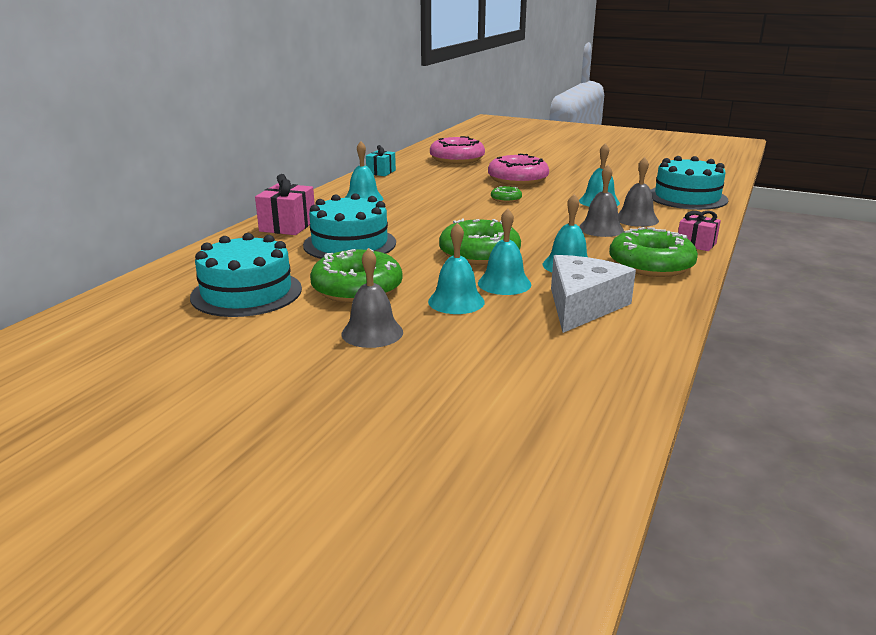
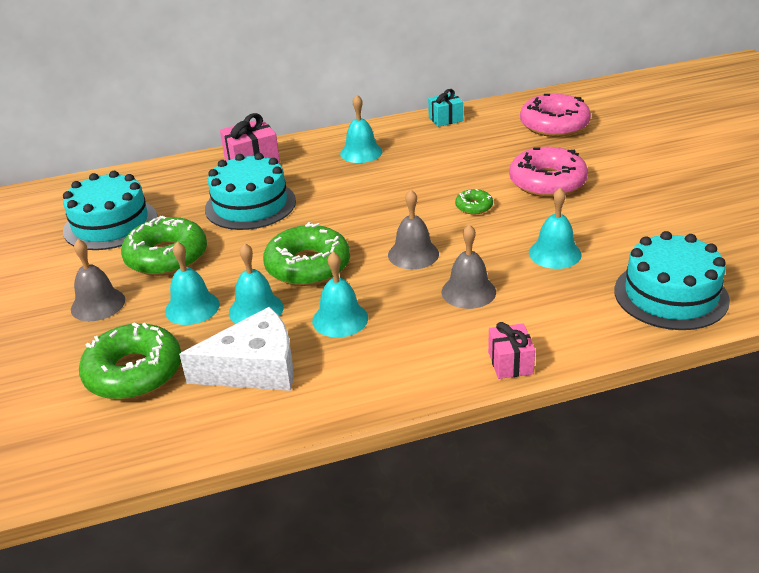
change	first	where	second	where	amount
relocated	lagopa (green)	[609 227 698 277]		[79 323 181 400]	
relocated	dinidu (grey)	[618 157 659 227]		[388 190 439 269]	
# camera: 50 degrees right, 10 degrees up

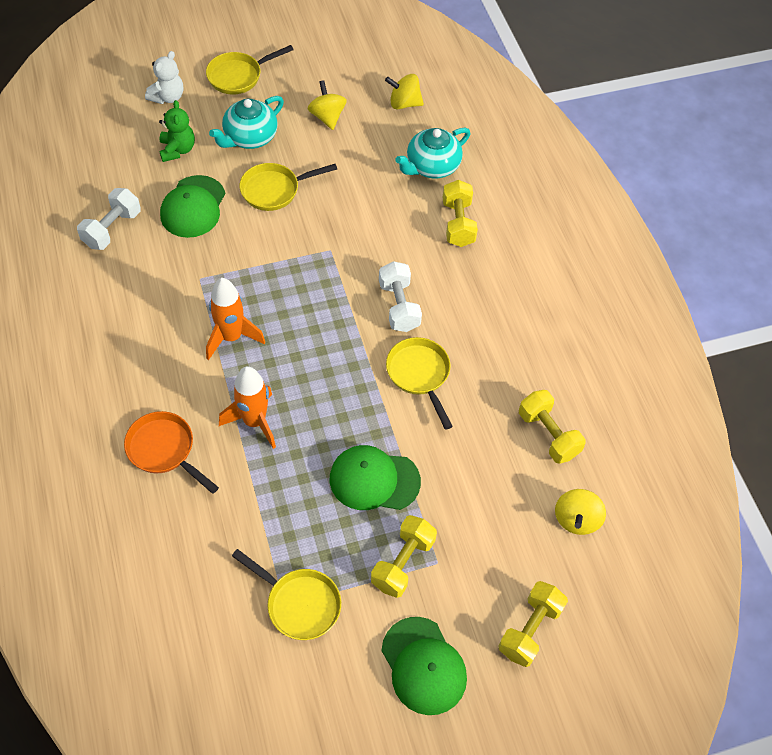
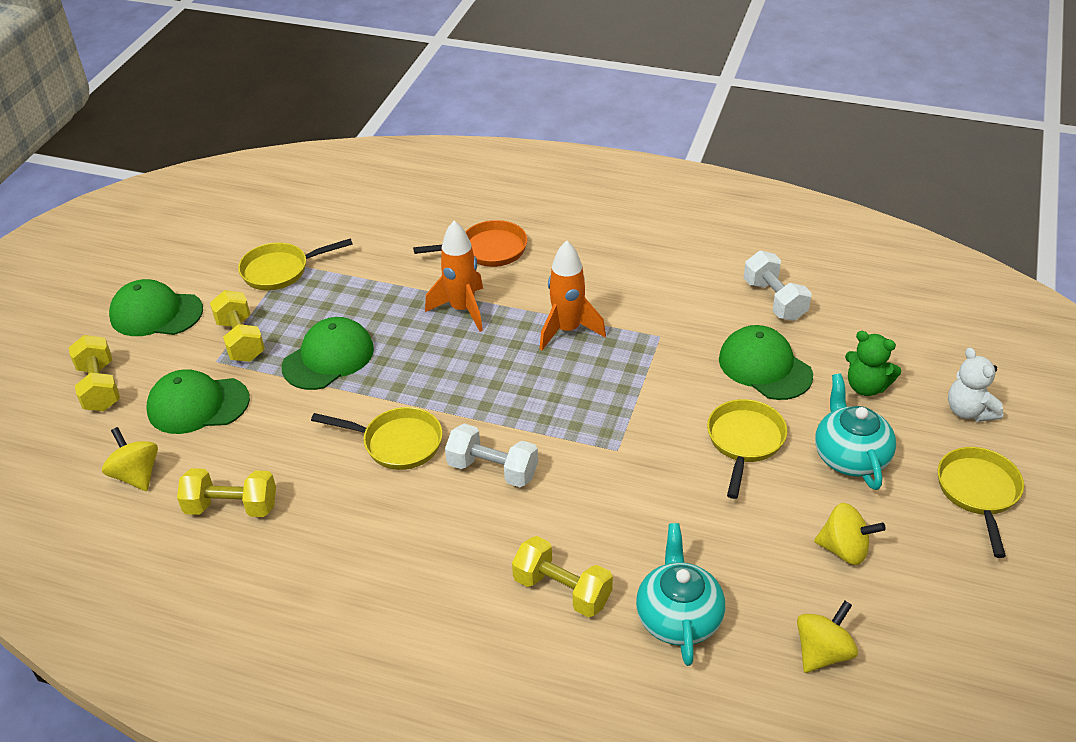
change	first	where	second	where	amount
appeared			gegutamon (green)	[147 369 250 434]	
# camera: 130 degrees right, 15 degrees down

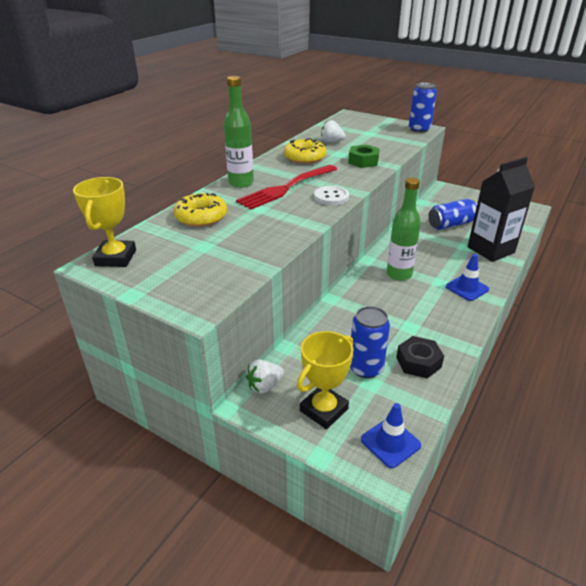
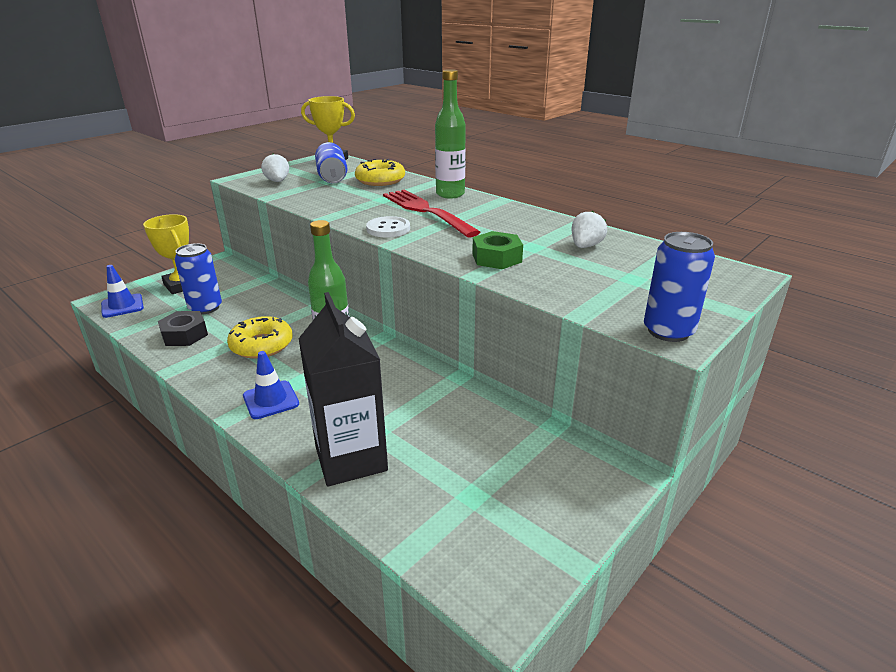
change	first	where	second	where	amount
relocated	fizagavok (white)	[246 360 284 394]		[261 154 289 182]	
relocated	lagopa (yellow)	[284 138 326 164]		[227 316 292 358]	
relocated	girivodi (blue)	[428 199 477 230]		[315 142 347 183]	
# camera: 100 degrees right, 5 degrees down

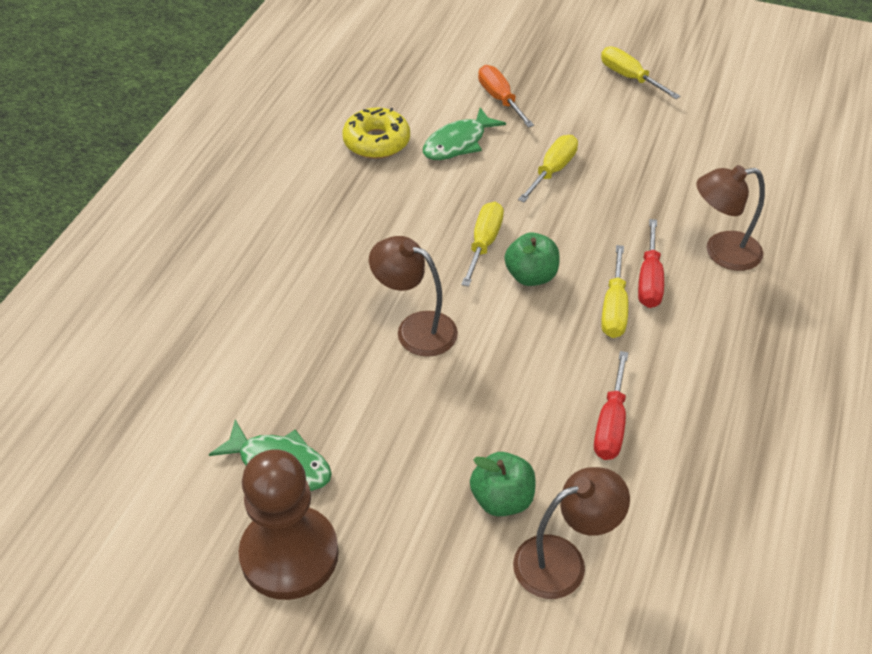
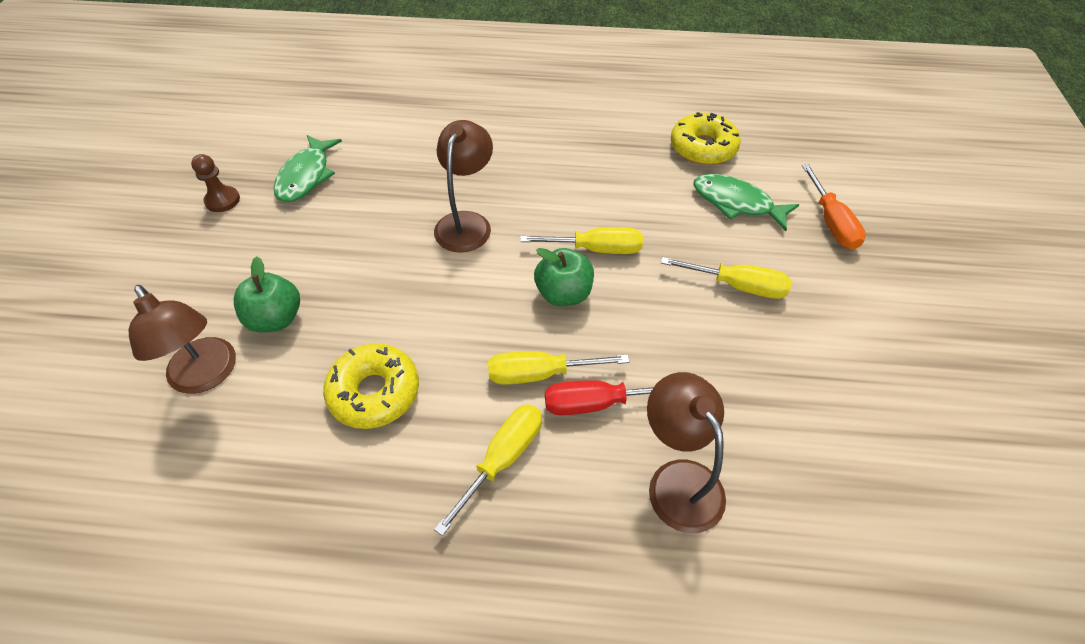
change	first	where	second	where	amount
relocated	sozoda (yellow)	[601 46 681 99]		[434 404 542 536]	
exchanged	sozoda (red)	[594 351 628 460]	lagopa (yellow)	[323 343 419 429]	
spun	sozoda (orange)	[478 65 534 128]		[802 164 866 250]	120 degrees clockwise
size	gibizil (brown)	[239 449 339 600]		[191 154 240 212]	x0.44
# camera: 75 degrees right, 5 degrees up

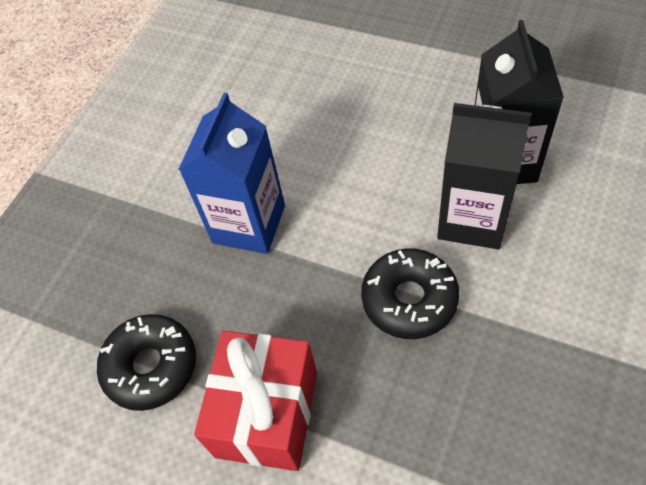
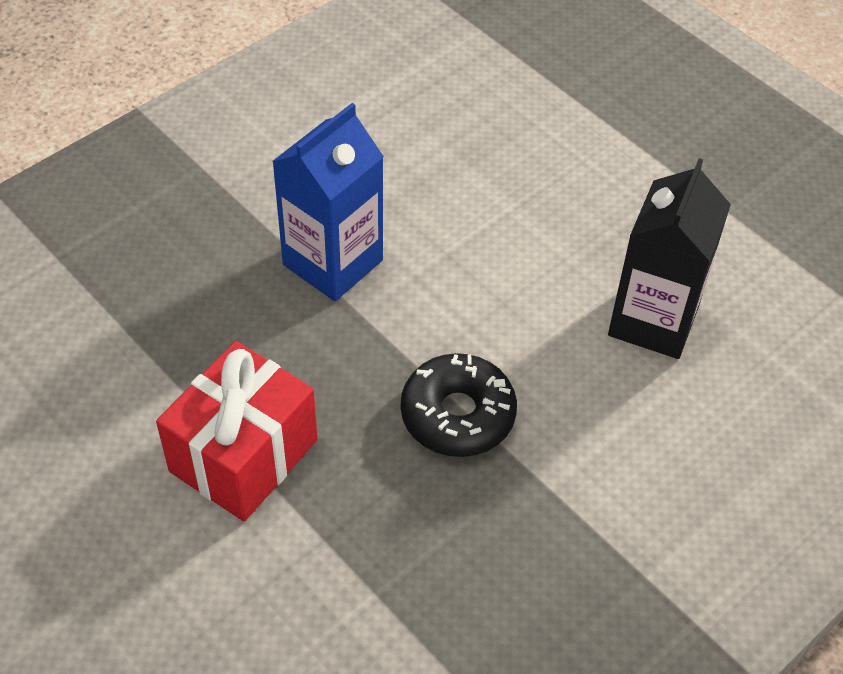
change	first	where	second	where	amount
missing	lagopa (black)	[97 314 196 411]			
missing	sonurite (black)	[437 103 531 249]			
# camera: 15 degrees right, 5 degrees down

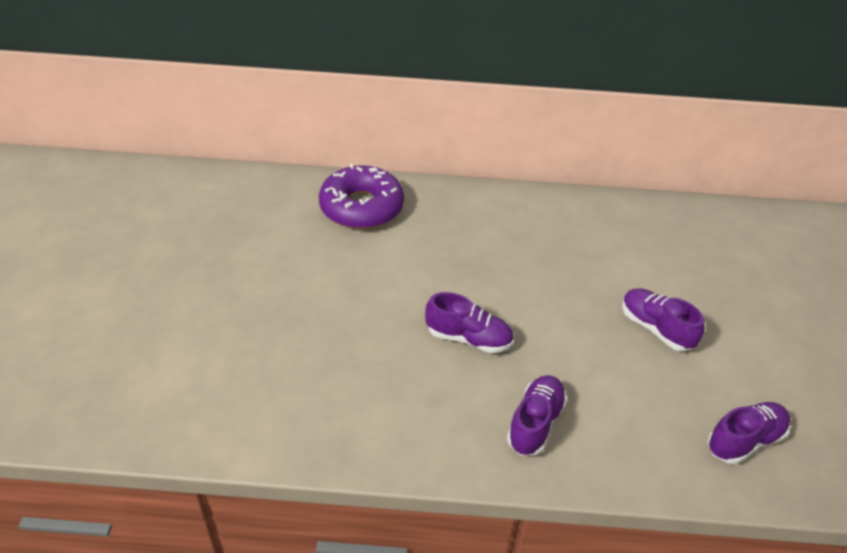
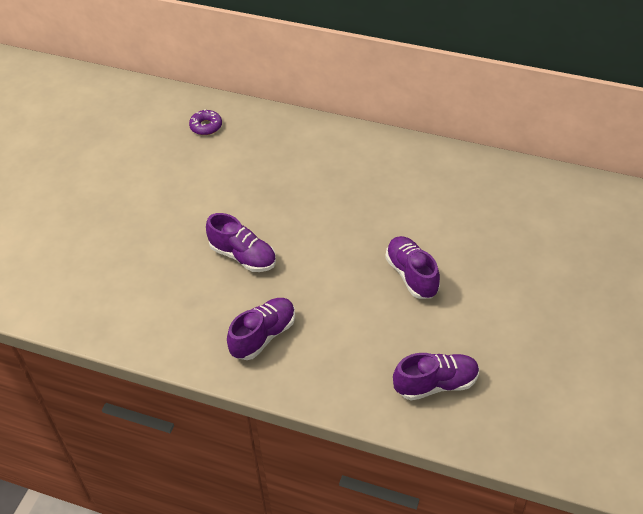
change	first	where	second	where	amount
size	lagopa (purple)	[319 164 404 229]		[189 109 222 135]	x0.43
# camera: 20 degrees right, 5 degrees up

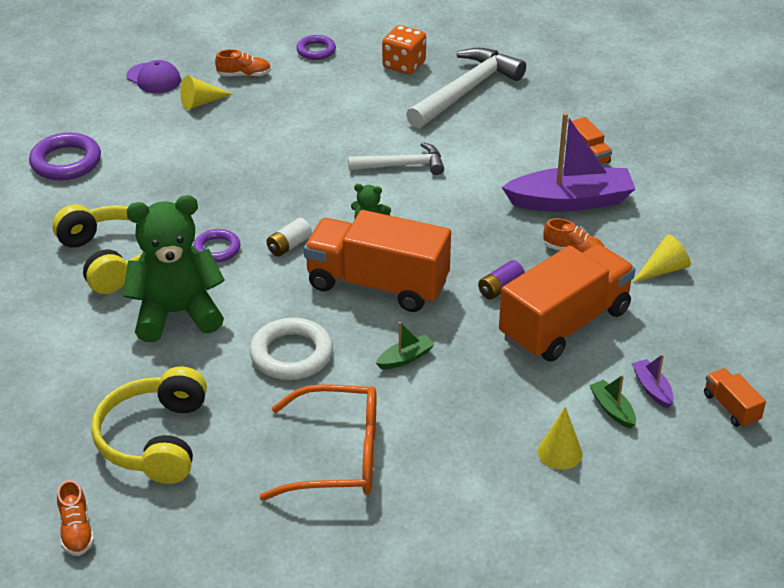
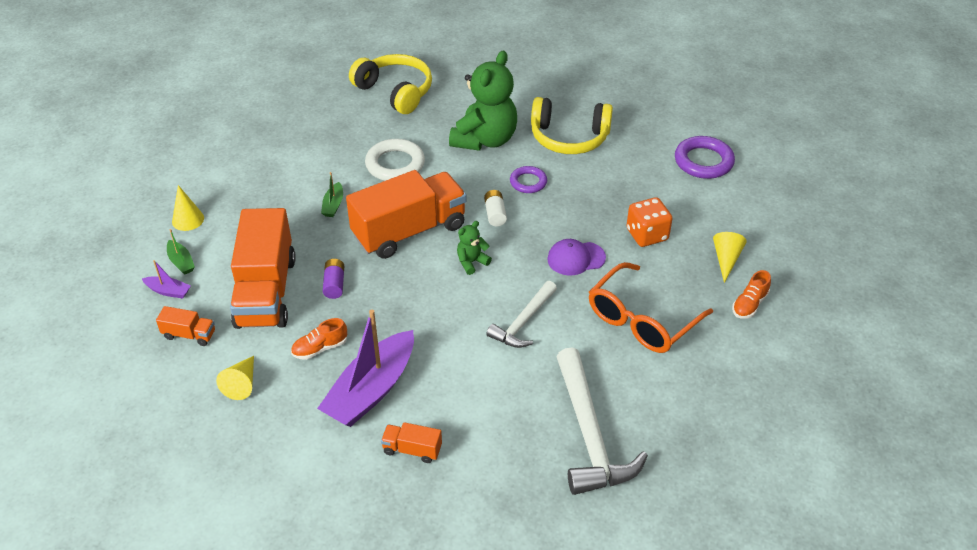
change	first	where	second	where	amount
missing	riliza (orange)	[57 480 94 556]			
missing	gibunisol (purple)	[296 35 336 60]			
relocated	gegutamon (purple)	[126 60 181 93]		[547 239 606 276]	
relocated	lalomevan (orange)	[259 384 376 501]		[589 262 713 353]	
relocated	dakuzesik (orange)	[382 25 426 74]		[627 197 673 247]	
relocated	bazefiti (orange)	[704 368 766 428]		[156 306 215 346]	
spun	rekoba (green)	[589 375 636 429]		[167 229 195 275]	45 degrees clockwise
# camera: 130 degrees right, 5 degrees up

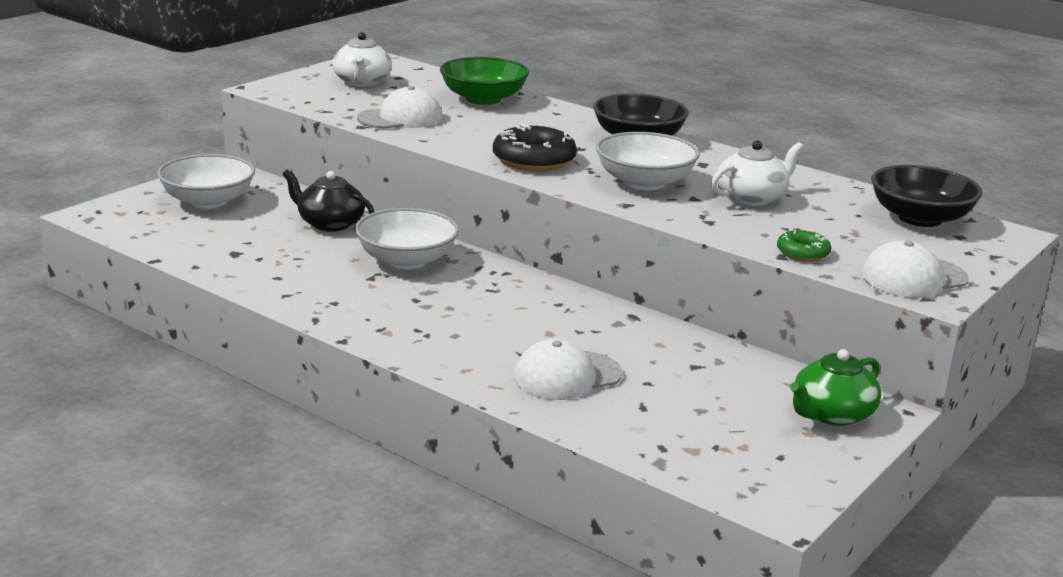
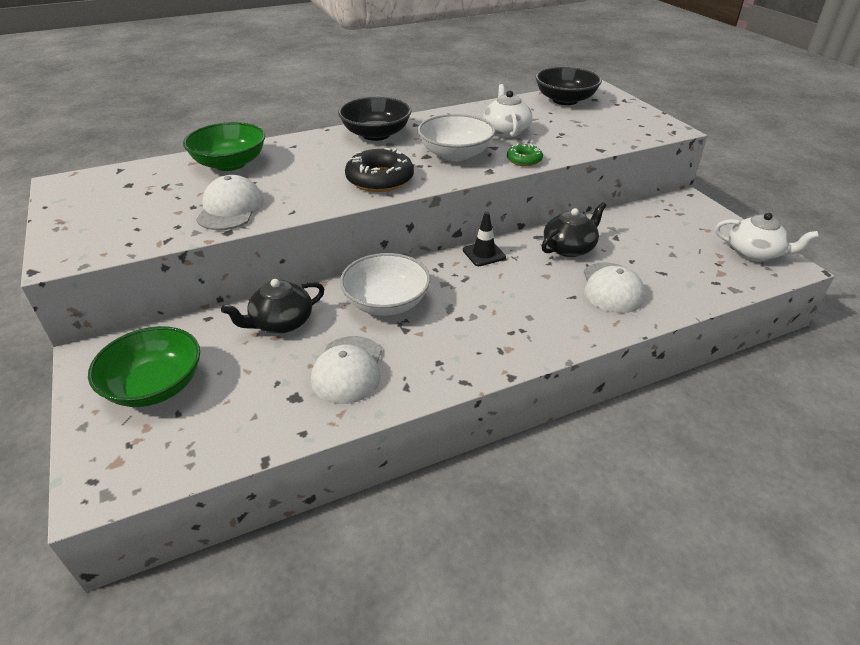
change	first	where	second	where	amount
missing	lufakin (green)	[790 349 881 426]			
appeared			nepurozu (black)	[463 212 506 266]	
appeared			lufakin (black)	[542 202 607 257]	
relocated	lufakin (white)	[332 32 392 87]		[715 213 819 262]	
relocated	lagopa (green)	[777 229 832 261]		[507 143 543 166]	
relocated	gegutamon (white)	[861 241 969 298]		[311 336 382 404]	
colour	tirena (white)	[157 154 255 209]	tirena (green)	[88 326 200 407]	
# camera: 60 degrees left, 15 degrees up

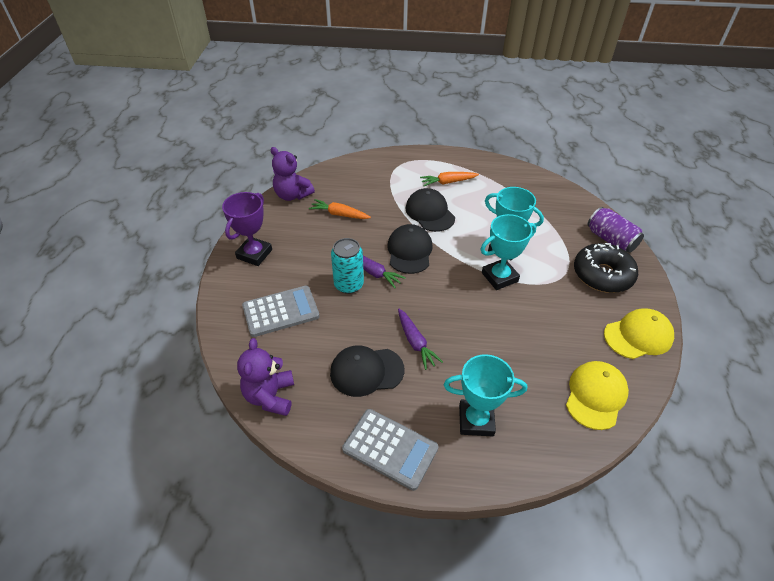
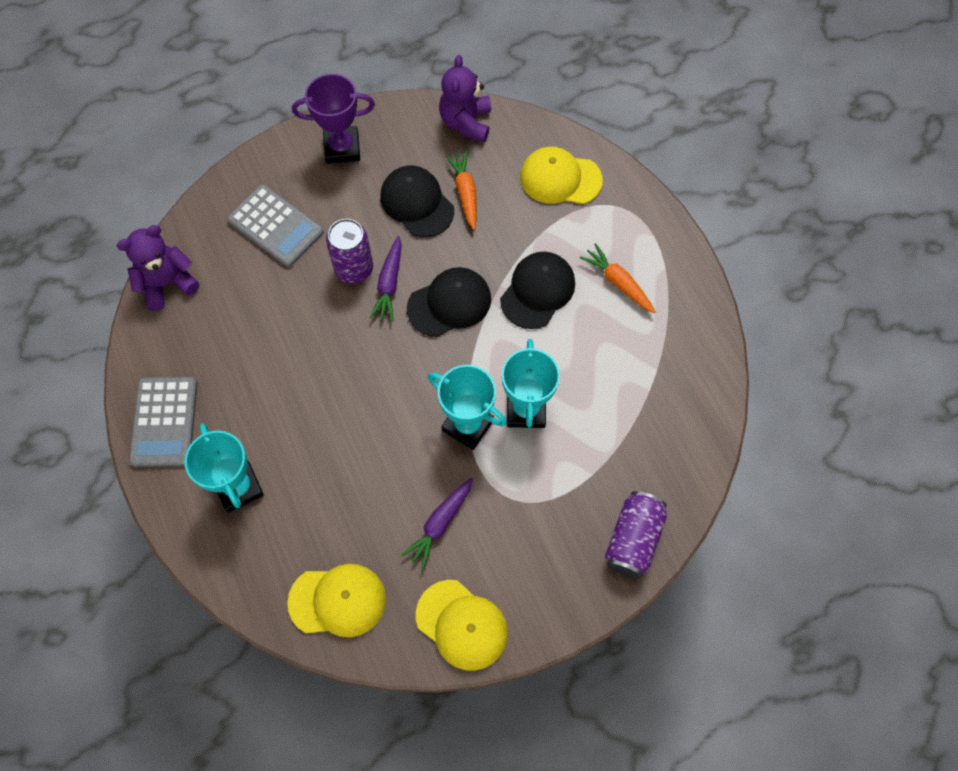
change	first	where	second	where	amount
missing	lagopa (black)	[574 243 638 293]			
appeared			gegutamon (yellow)	[520 147 603 204]	
relocated	gegutamon (black)	[330 346 404 397]		[380 166 454 237]	
relocated	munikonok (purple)	[398 309 443 370]		[402 478 473 570]	
colour	girivodi (turquoise)	[331 238 364 294]	girivodi (purple)	[326 219 373 283]	
# camera: 60 degrees right, 20 degrees up

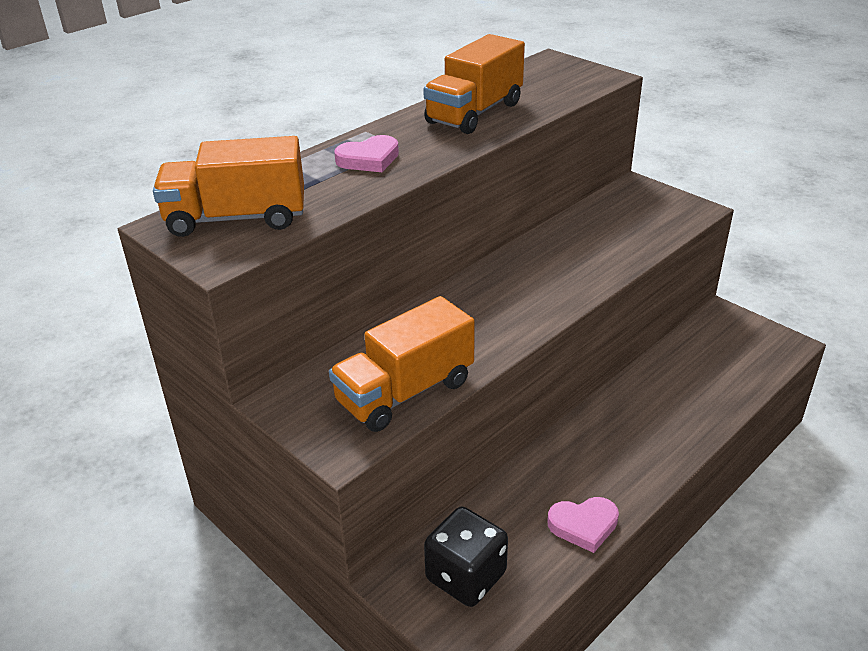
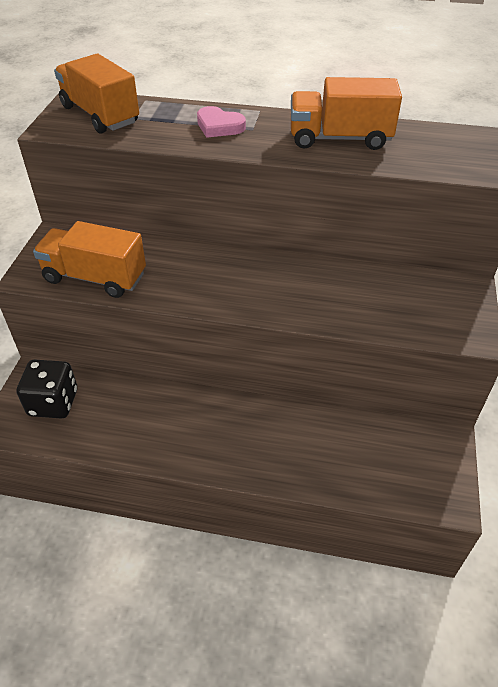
change	first	where	second	where	amount
missing	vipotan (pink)	[547 497 619 553]			
# camera: 55 degrees right, 10 degrees up

